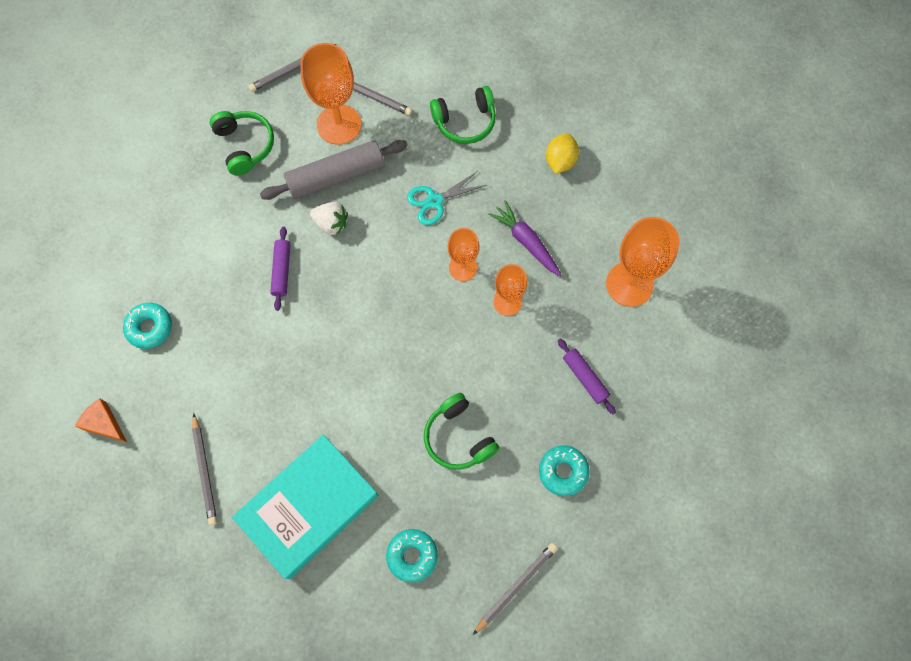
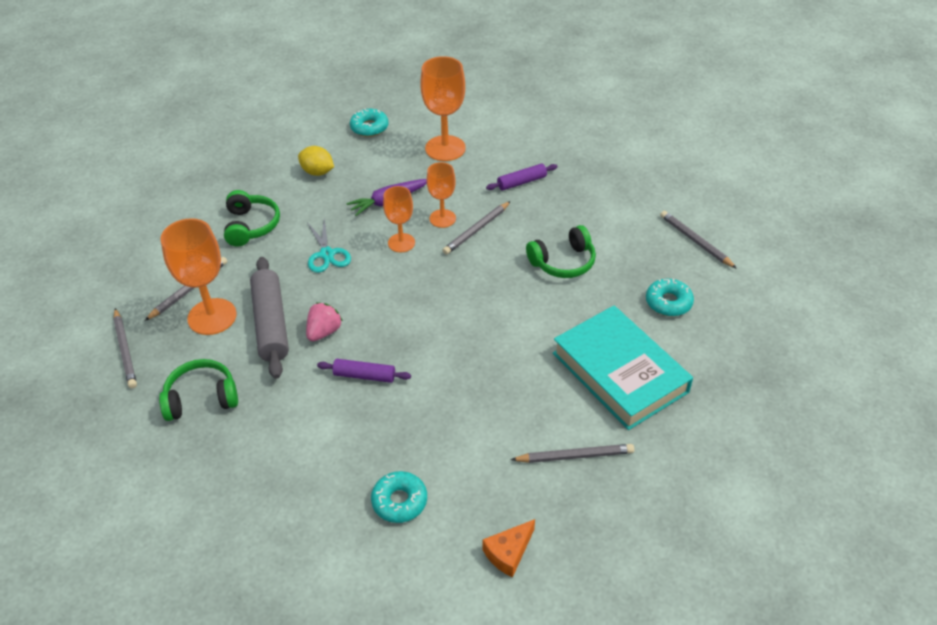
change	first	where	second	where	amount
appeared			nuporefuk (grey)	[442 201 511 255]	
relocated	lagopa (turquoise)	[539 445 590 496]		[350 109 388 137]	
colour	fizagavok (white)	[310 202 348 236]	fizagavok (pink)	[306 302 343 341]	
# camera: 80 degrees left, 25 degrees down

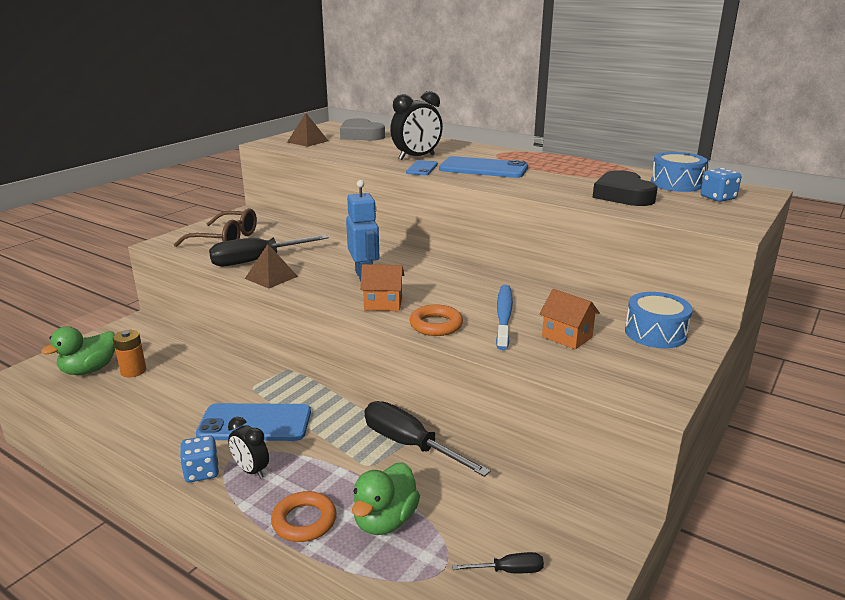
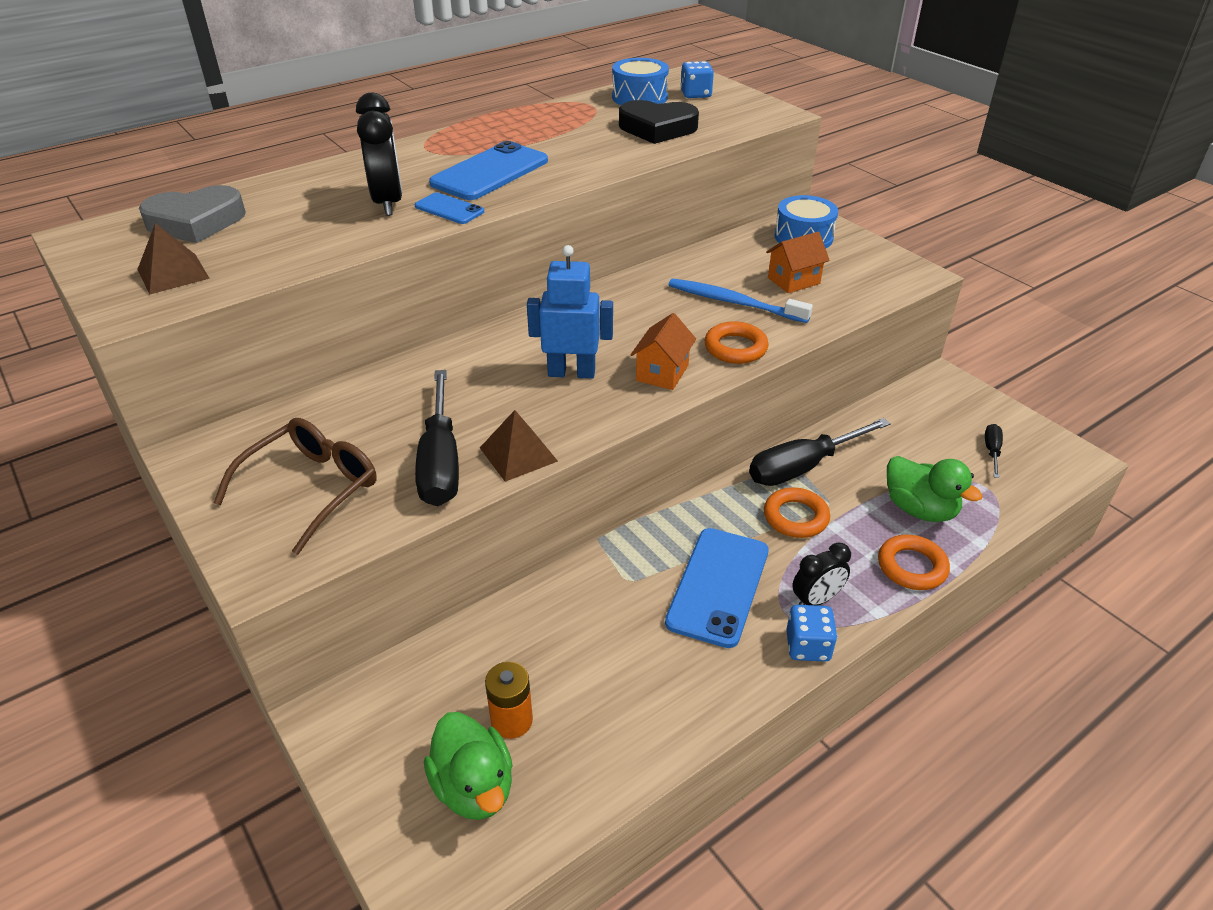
change	first	where	second	where	amount
appeared			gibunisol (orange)	[764 487 830 538]	
# camera: 70 degrees left, 15 degrees up

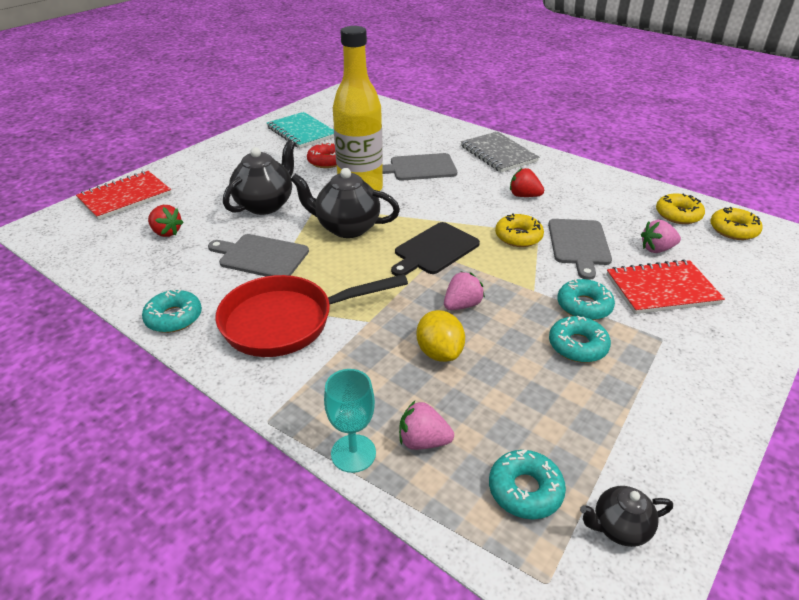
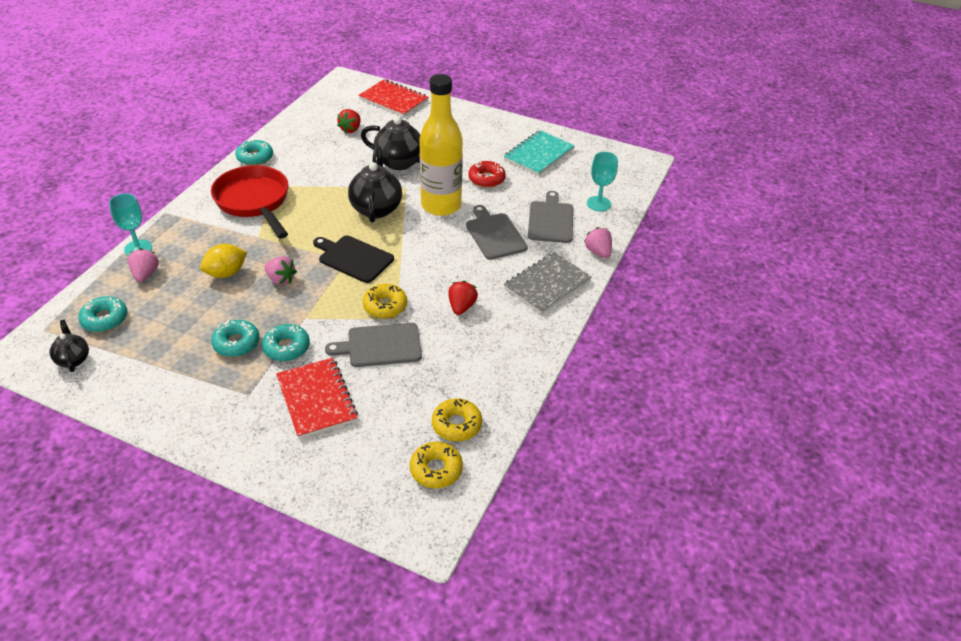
change	first	where	second	where	amount
appeared			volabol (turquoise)	[587 152 618 211]	
relocated	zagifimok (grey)	[208 234 309 276]		[528 191 573 243]	
relocated	fizagavok (pink)	[641 220 681 253]		[584 227 612 258]	
# camera: 75 degrees right, 5 degrees up

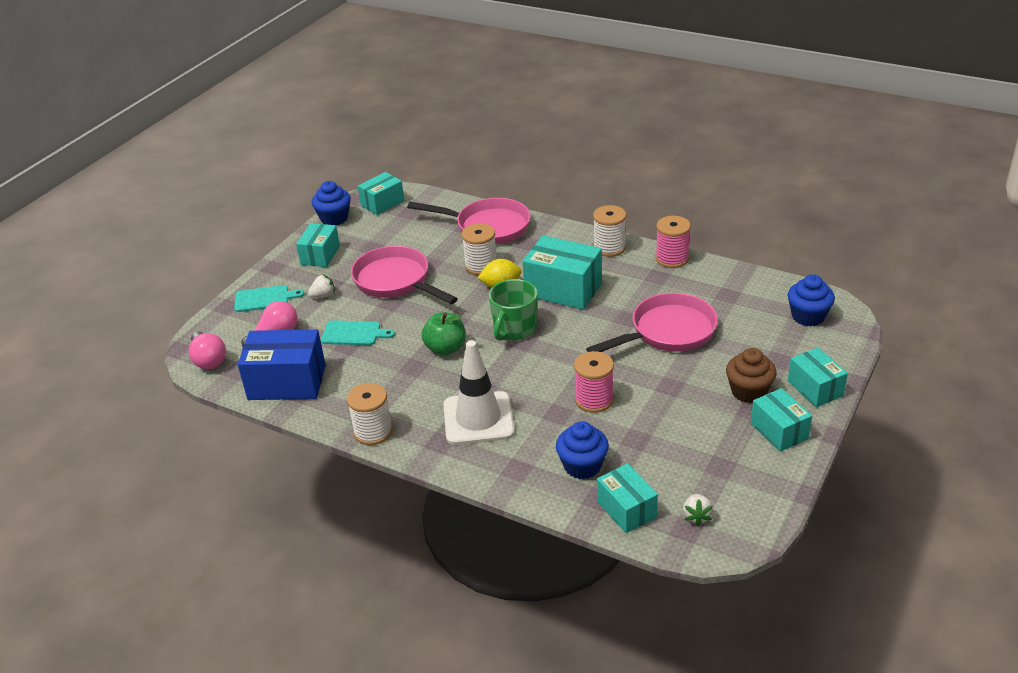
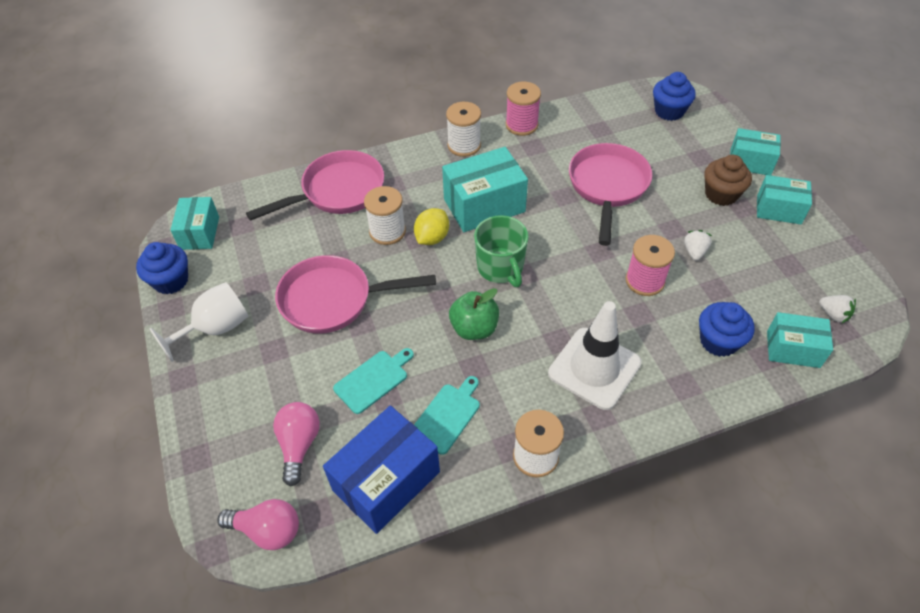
change	first	where	second	where	amount
relocated	zagifimok (turquoise)	[234 285 304 312]		[414 376 480 455]	
relocated	fizagavok (white)	[308 274 335 298]		[684 230 712 261]	
exchanged	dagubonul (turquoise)	[296 223 340 267]	volabol (white)	[150 282 249 362]	
# camera: 50 degrees left, 15 degrees up

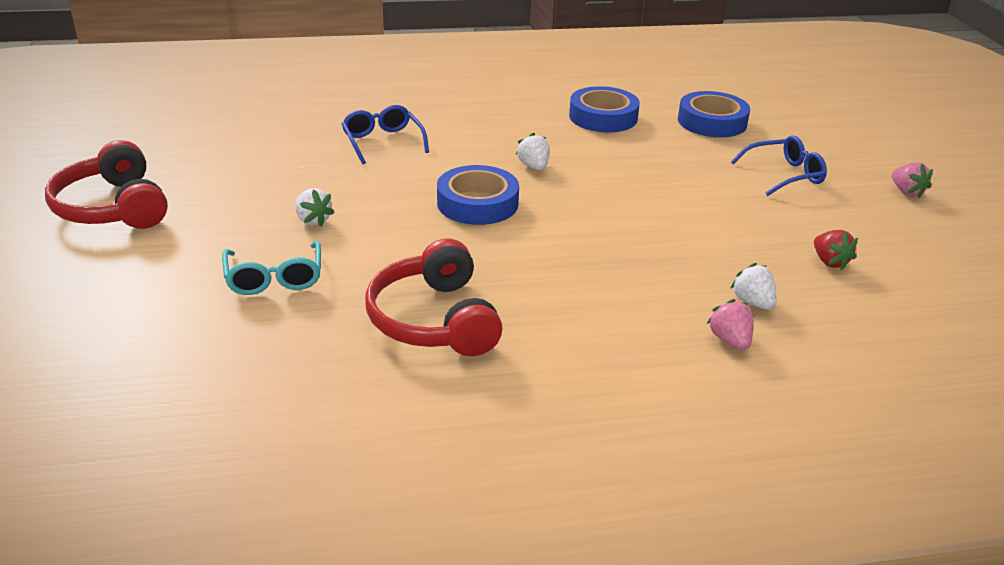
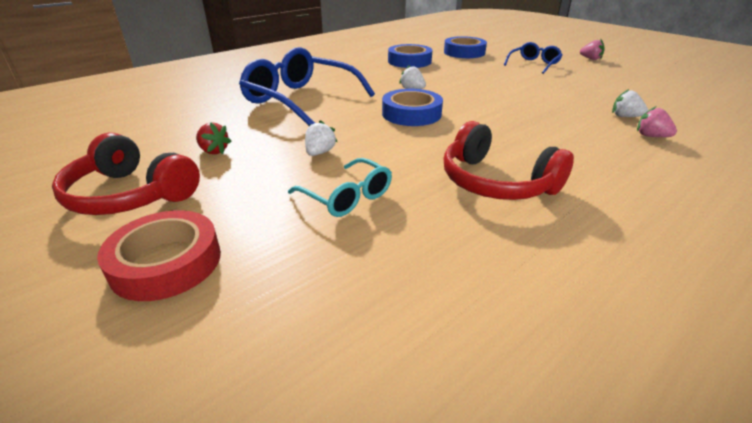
change	first	where	second	where	amount
appeared			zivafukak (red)	[97 210 221 301]	
relocated	fizagavok (red)	[814 230 858 270]		[196 122 232 154]	
spun	fizagavok (white)	[295 188 335 227]		[305 120 337 156]	90 degrees counterclockwise
size	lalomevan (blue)	[342 105 429 164]		[239 47 375 126]	x1.88
# camera: 30 degrees left, 0 degrees up

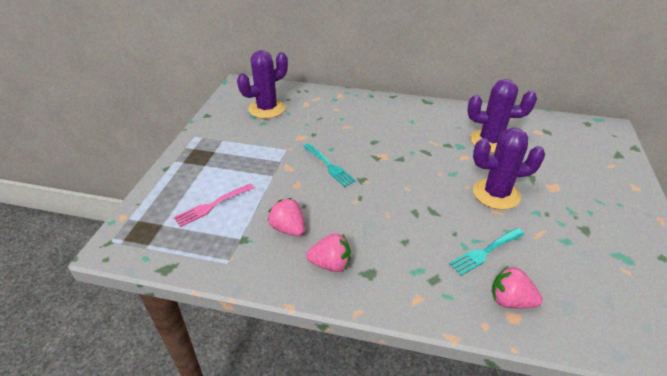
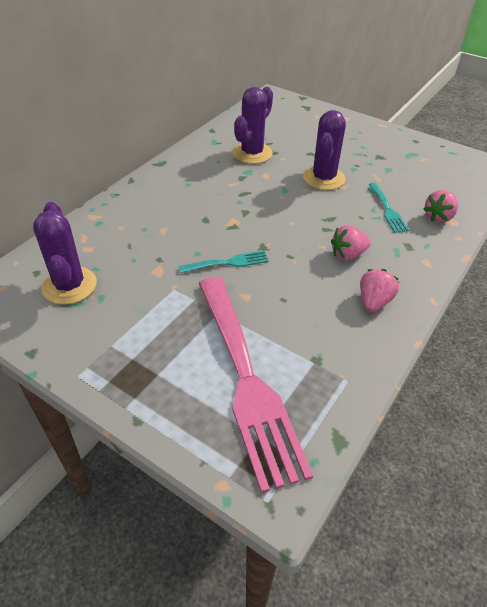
change	first	where	second	where	amount
relocated	fizagavok (pink)	[268 198 305 236]		[331 225 371 261]	
size	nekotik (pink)	[174 184 254 227]		[198 277 313 493]	x2.36
# camera: 70 degrees left, 5 degrees up

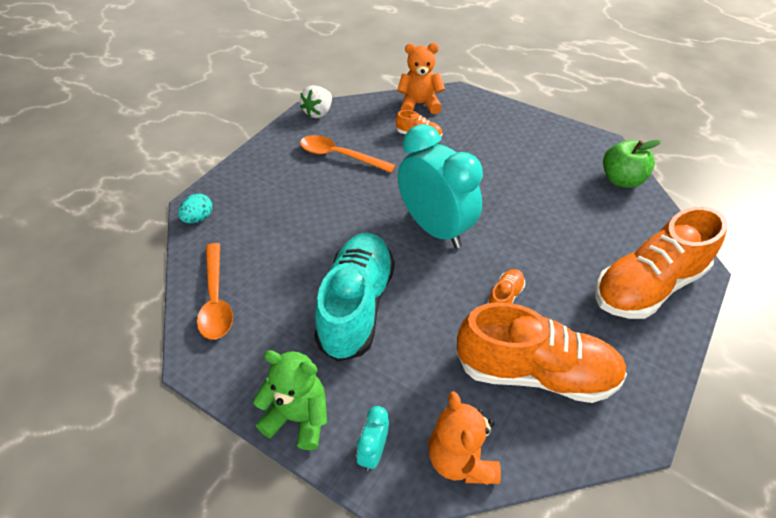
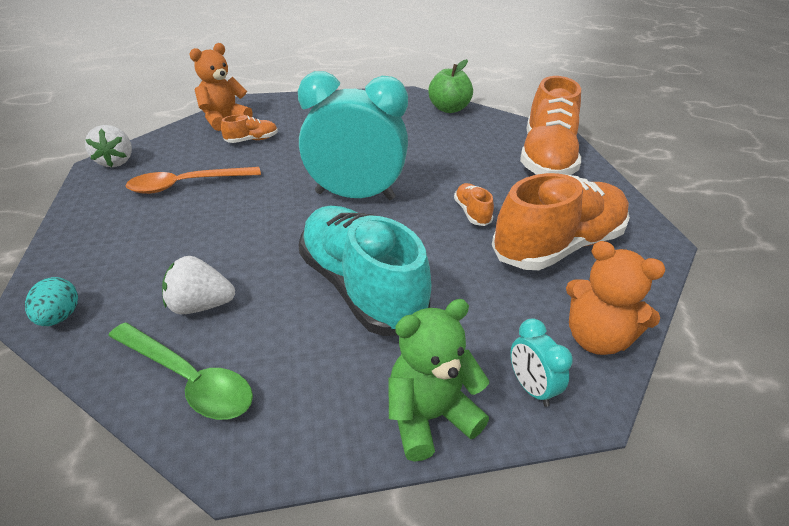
change	first	where	second	where	amount
appeared			fizagavok (white)	[162 256 235 314]	
colour	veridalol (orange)	[197 243 233 340]	veridalol (green)	[108 323 253 420]	
# camera: 45 degrees left, 10 degrees down

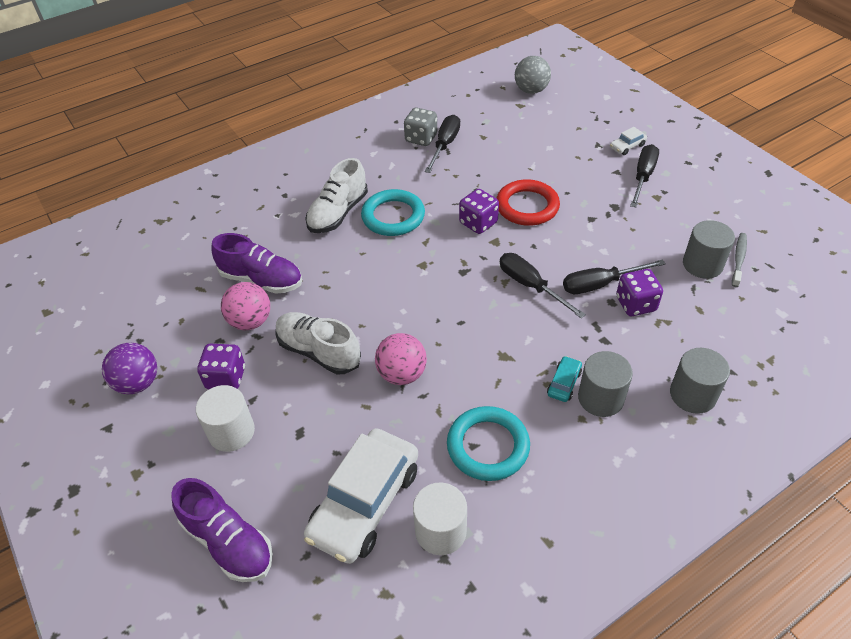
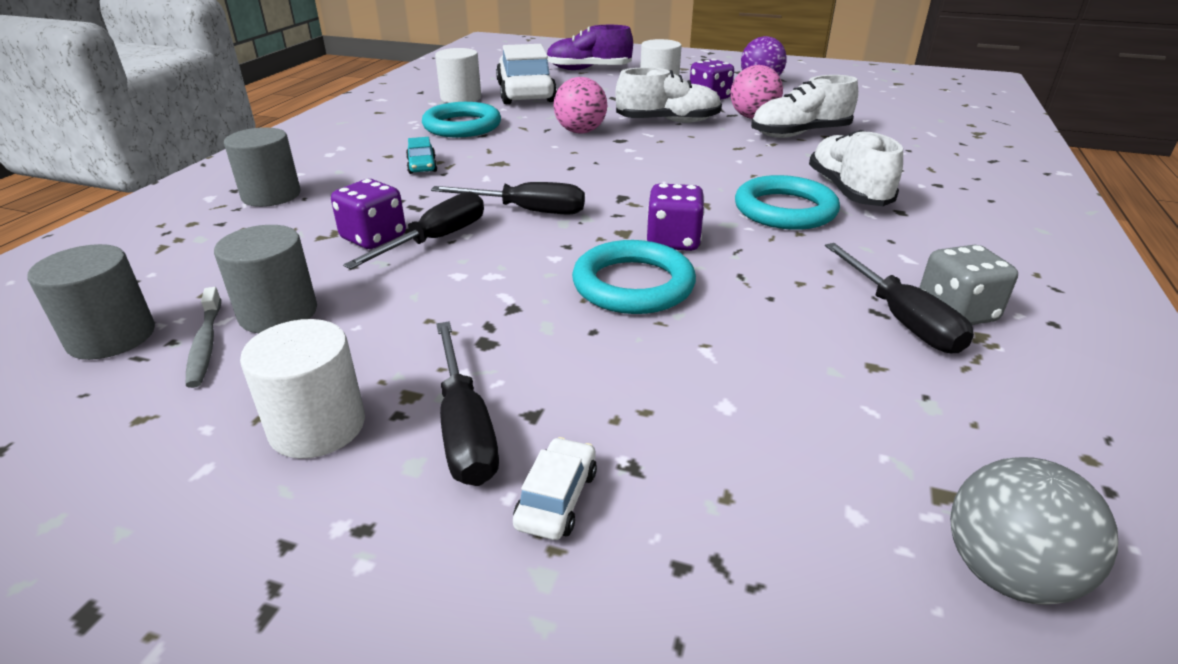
change	first	where	second	where	amount
appeared			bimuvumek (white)	[240 319 365 459]	
relocated	bimuvumek (grey)	[578 351 633 417]		[27 244 155 360]	
colour	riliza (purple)	[211 233 302 294]	riliza (white)	[751 75 858 138]	
colour	gibunisol (red)	[496 179 560 226]	gibunisol (turquoise)	[572 240 696 314]	
# camera: 140 degrees right, 15 degrees down

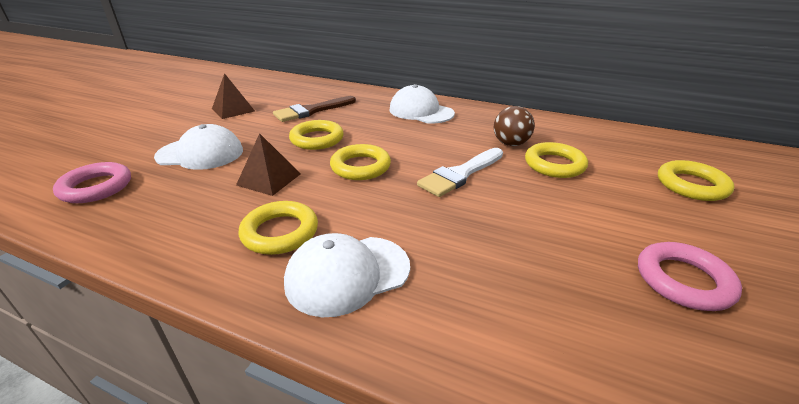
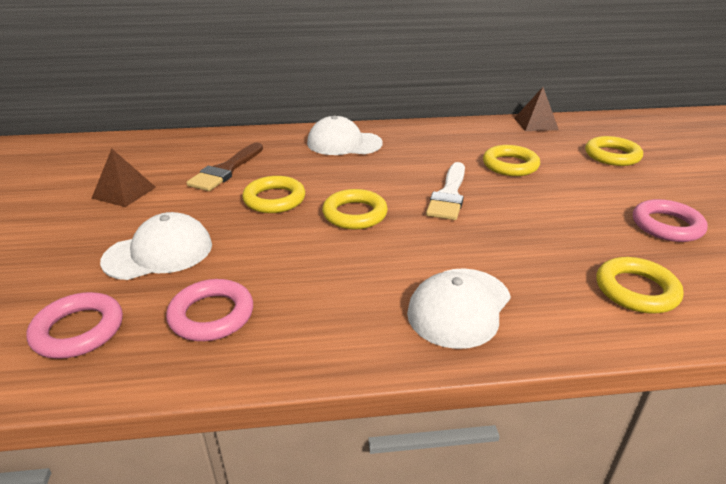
change	first	where	second	where	amount
missing	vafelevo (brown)	[494 106 535 146]			
appeared			gibunisol (pink)	[166 279 253 341]	
relocated	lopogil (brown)	[236 133 301 196]		[514 87 559 131]	
relocated	gibunisol (yellow)	[239 201 318 255]		[596 257 684 313]	
# camera: 30 degrees left, 0 degrees up

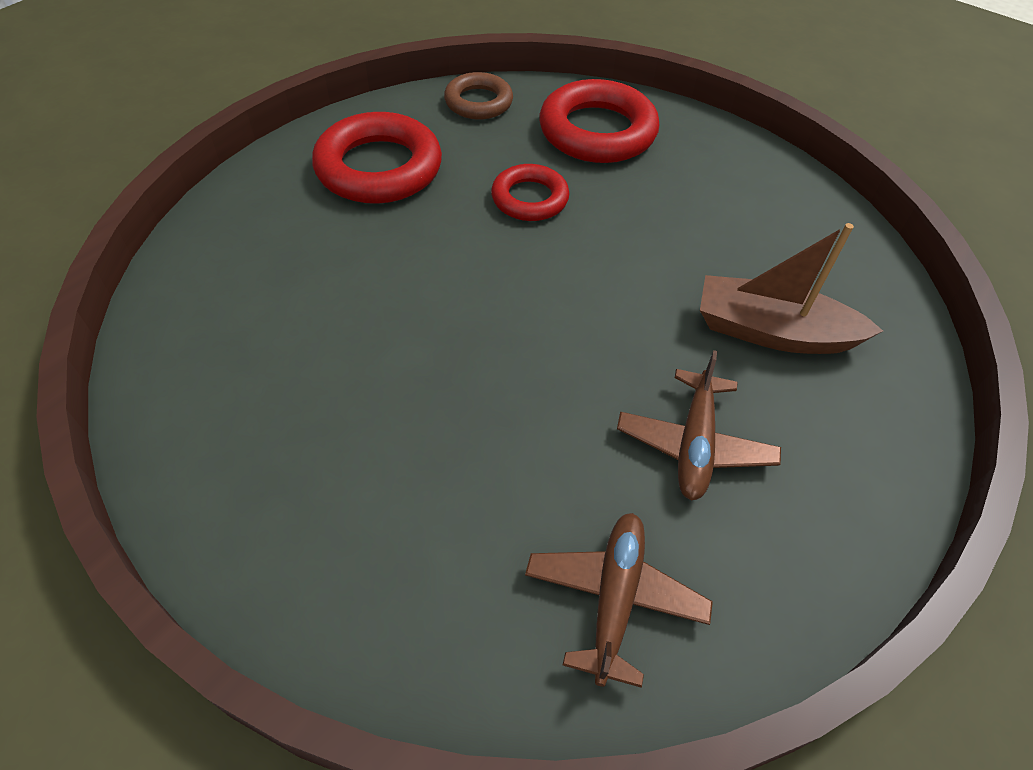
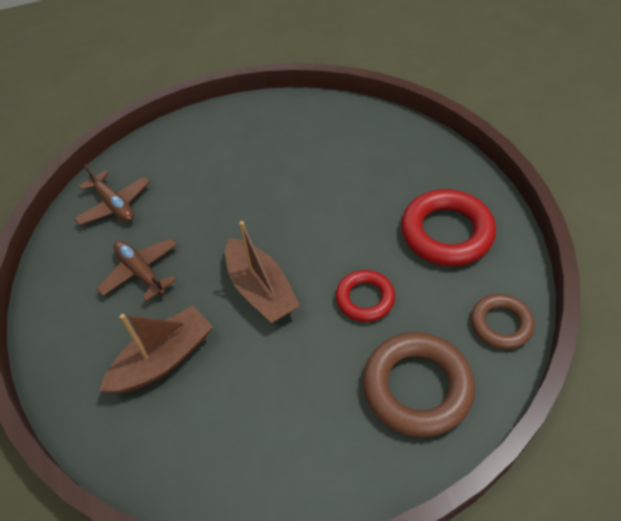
change	first	where	second	where	amount
appeared			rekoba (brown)	[225 221 300 323]	
colour	gibunisol (red)	[539 79 659 163]	gibunisol (brown)	[363 332 475 437]	
# camera: 130 degrees right, 0 degrees up

